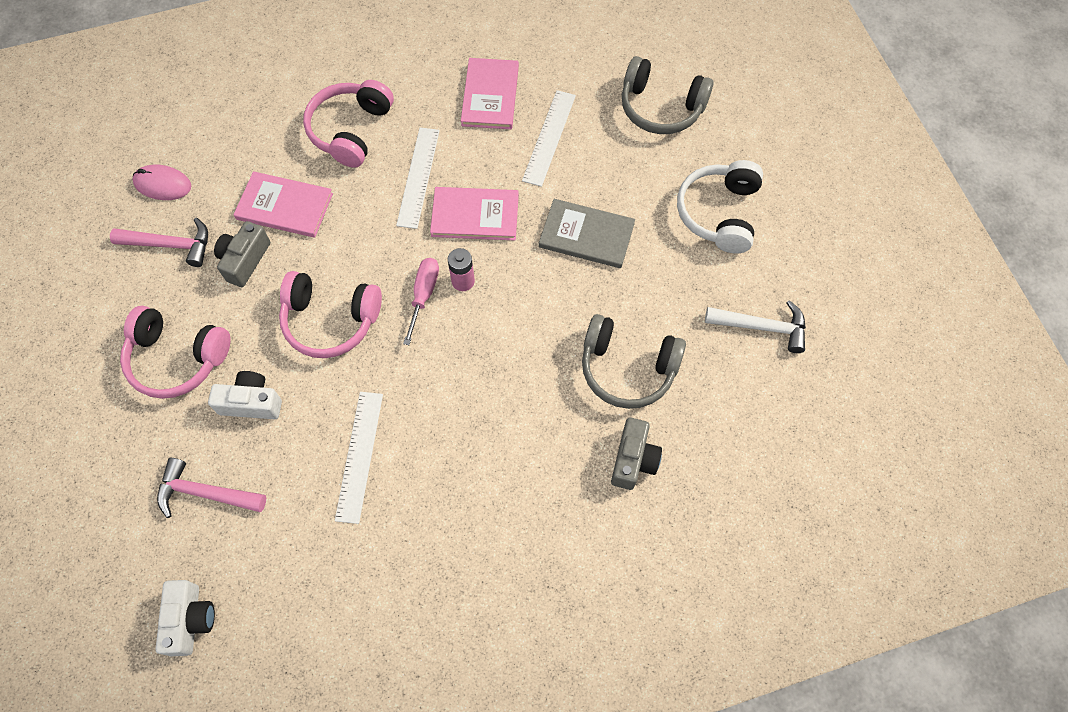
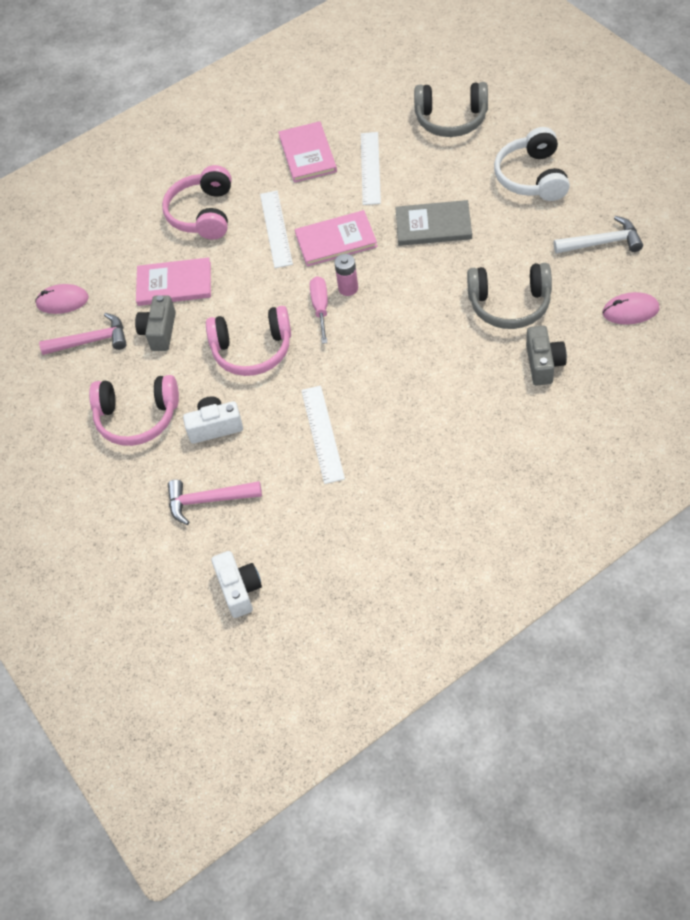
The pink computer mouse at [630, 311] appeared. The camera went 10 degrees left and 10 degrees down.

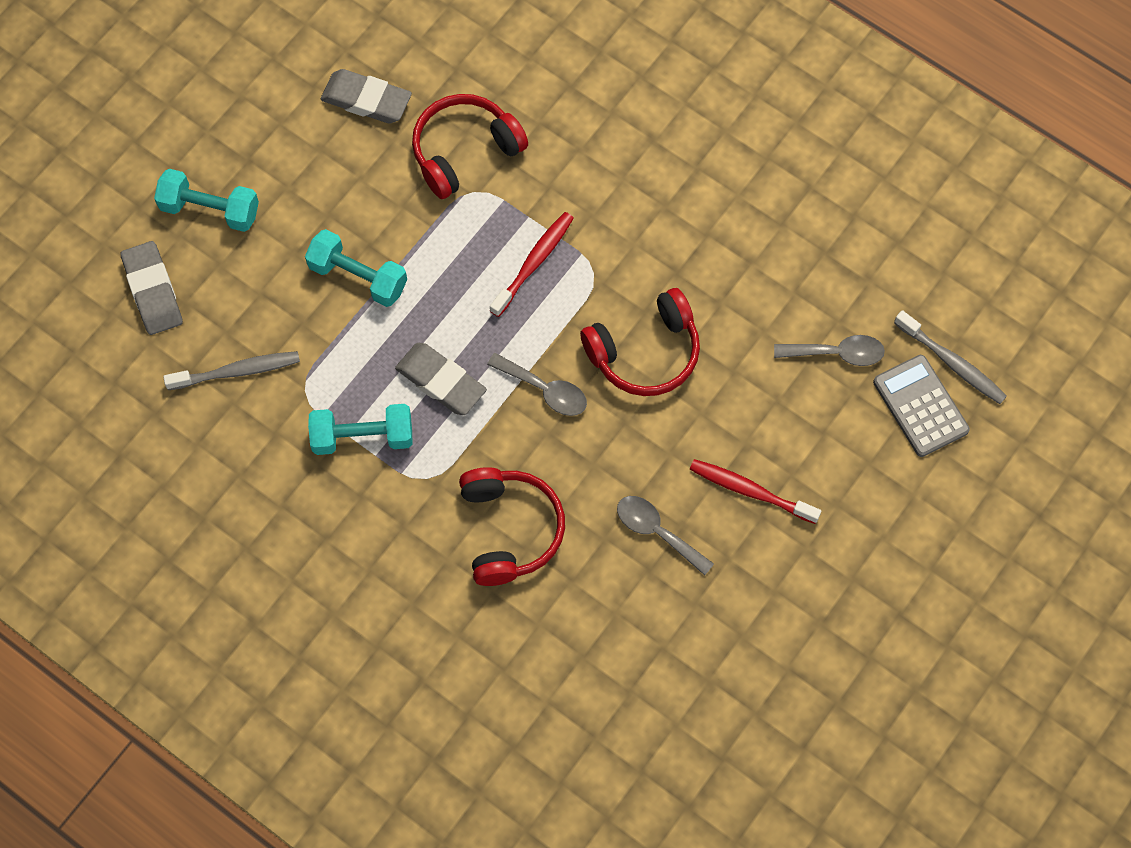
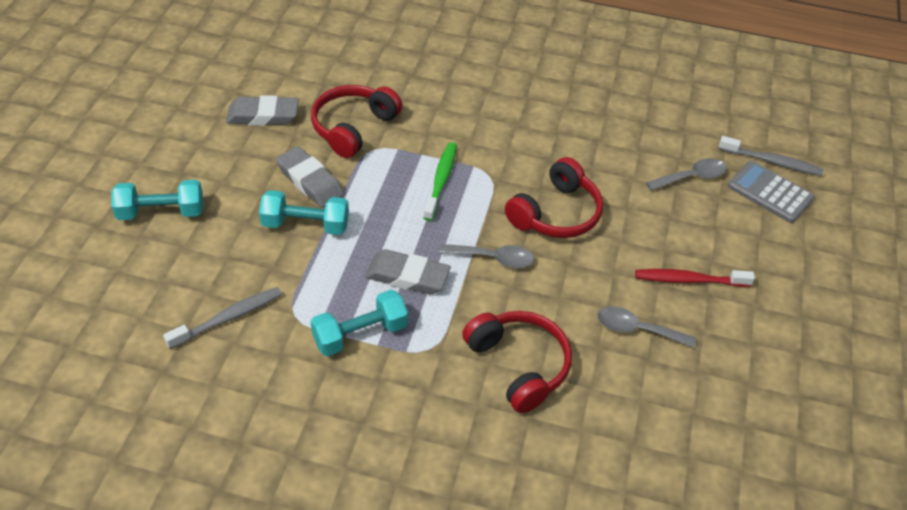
The grey gum eraser moved from [153, 291] to [310, 181]. The scarlet toothbrush at [534, 263] became the green toothbrush at [441, 181]. The camera went 25 degrees left and 20 degrees down.

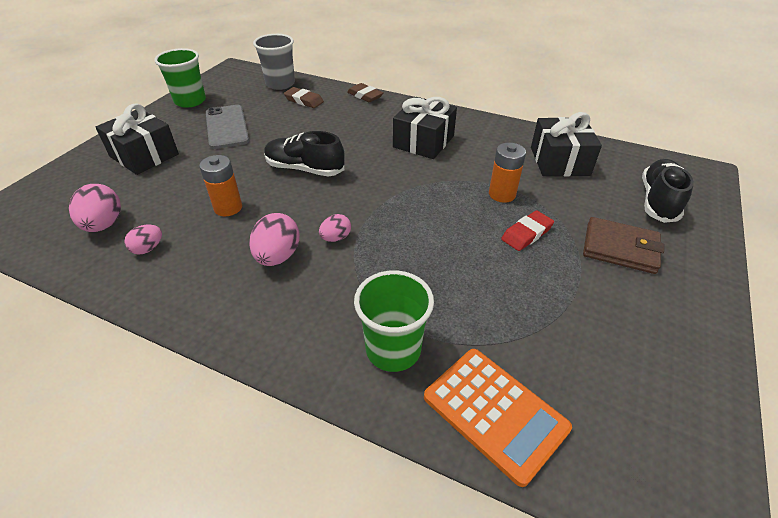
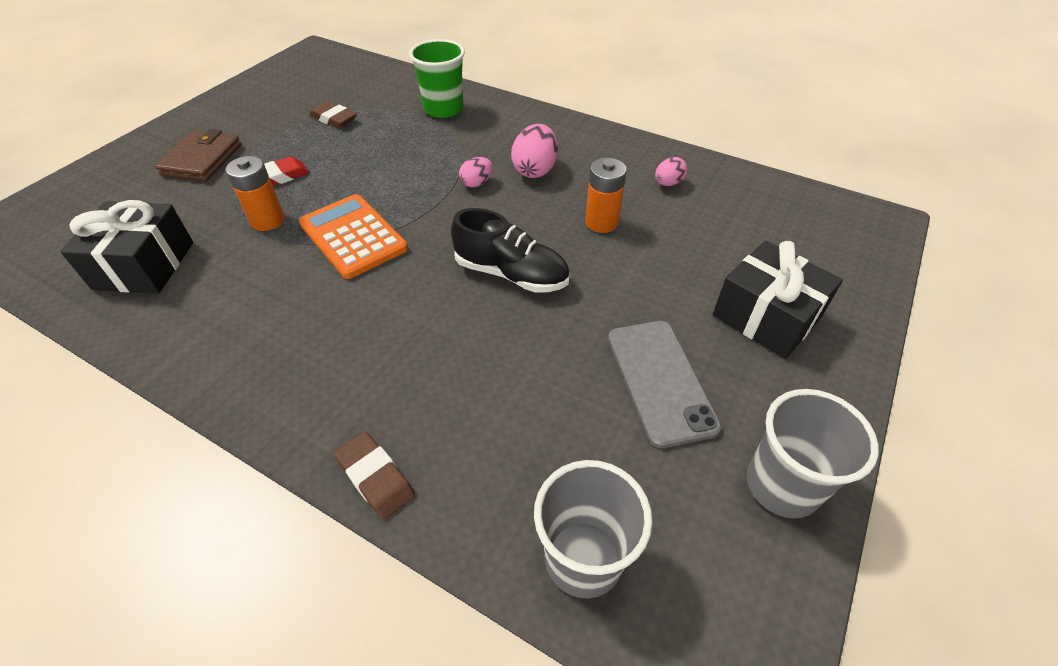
The brown card wallet at [620, 248] turned 75 degrees clockwise. The orange pocket calculator moved from [494, 413] to [353, 236]. The brown gum eraser moved from [304, 100] to [334, 119]. The green beaker at [190, 101] became the grey beaker at [782, 485]. The pink egg shape at [104, 225] disappeared. The black gift at [423, 141] disappeared. The black sneaker at [658, 201] disappeared. The camera went 175 degrees left and 5 degrees up.

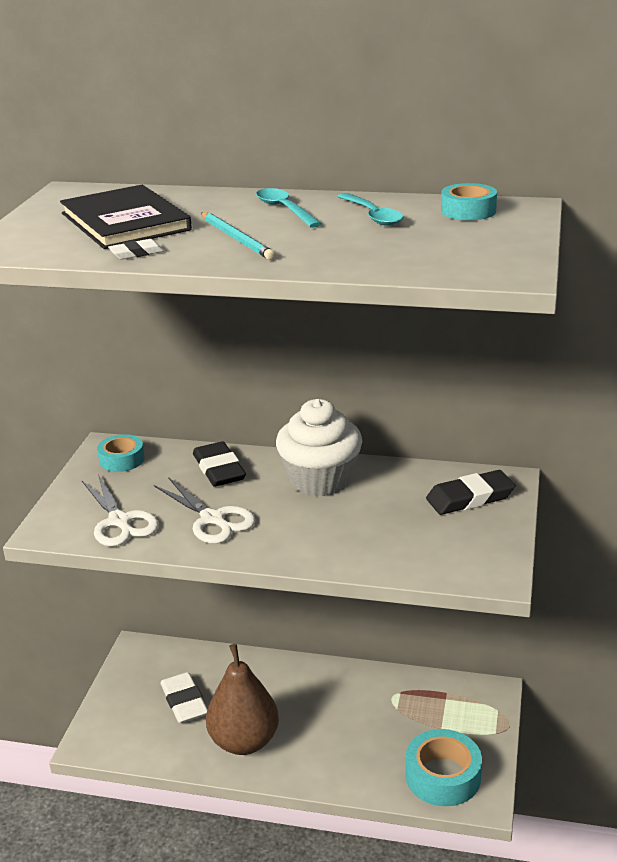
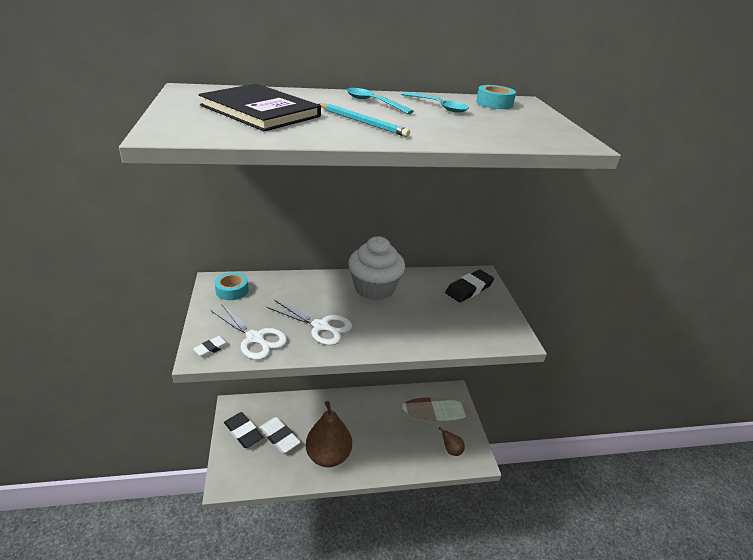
The white gum eraser moved from [136, 253] to [211, 348]. The black gum eraser moved from [219, 469] to [243, 432]. The aqua sticky tape at [443, 776] was replaced by the brown pear fruit at [451, 450]. The camera went 25 degrees left and 5 degrees up.

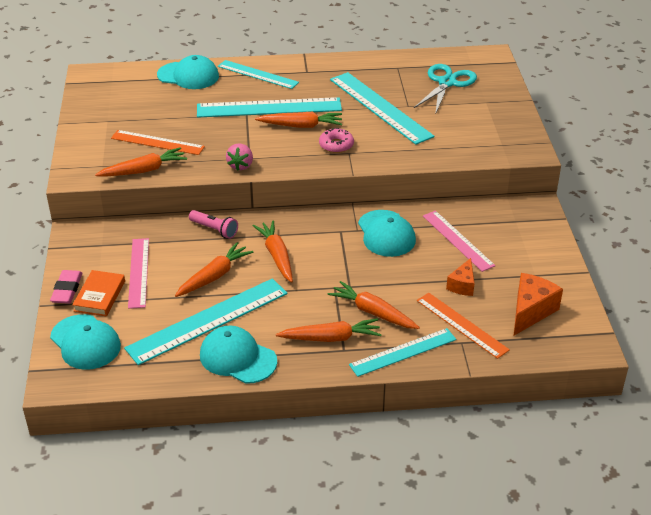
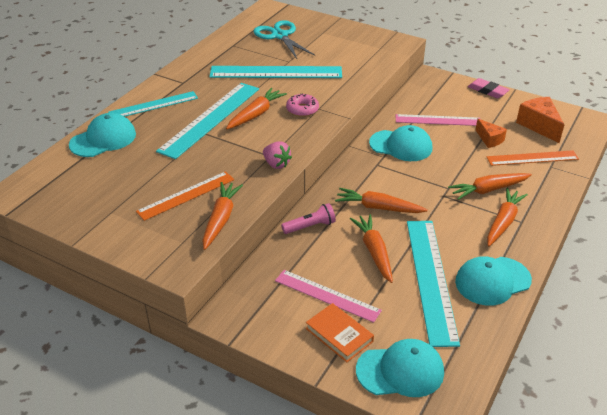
The pink gum eraser moved from [67, 290] to [487, 91]. The aqua ruler at [403, 352] disappeared. The camera went 55 degrees left and 0 degrees up.

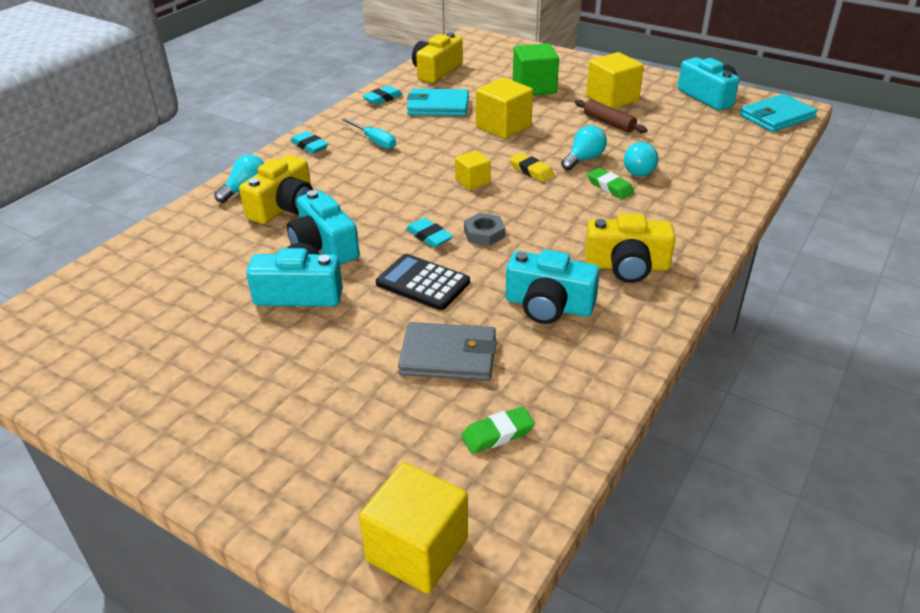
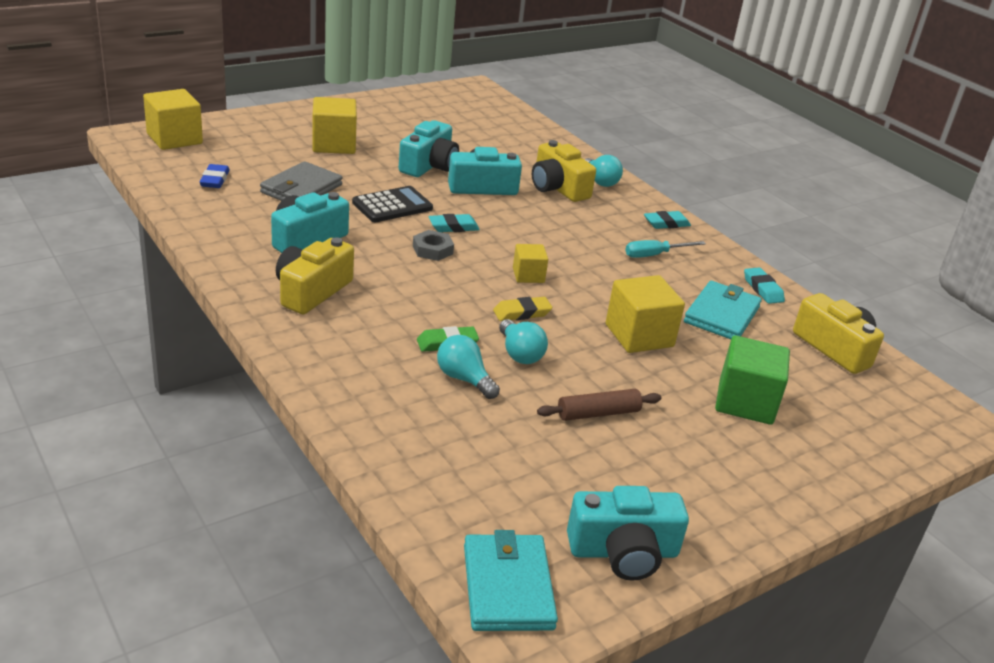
The green gum eraser at [497, 434] became the blue gum eraser at [215, 180]. The yellow cube moved from [612, 98] to [334, 144]. The camera went 110 degrees right and 5 degrees down.

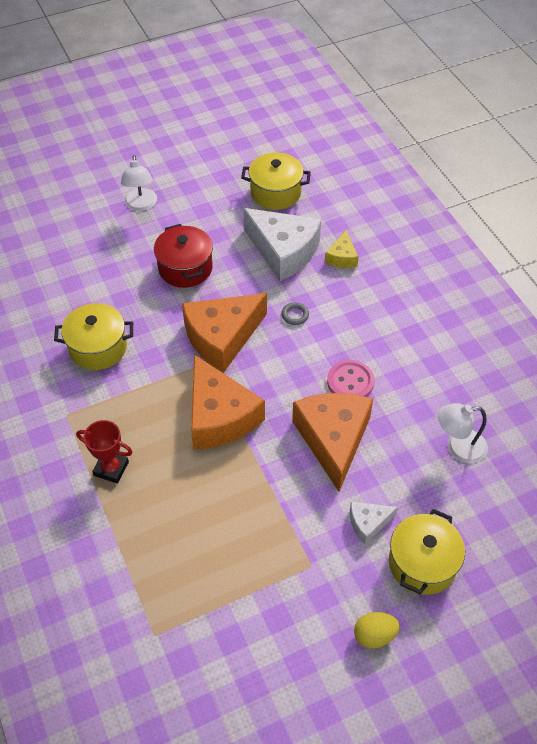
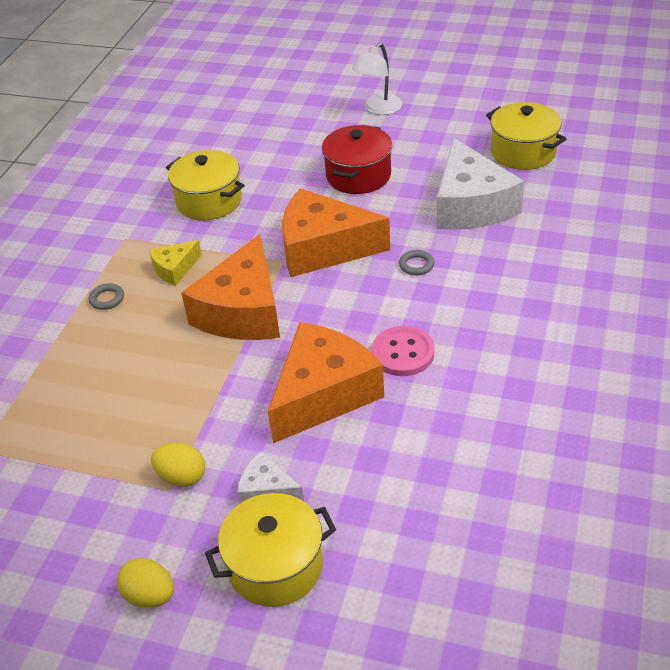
The scarlet prize cup at [111, 469] was replaced by the grey hoop at [107, 299]. The yellow cheese moved from [342, 257] to [174, 269]. The yellow egg shape at [182, 477] appeared. The white reading lamp at [458, 447] disappeared. The camera went 45 degrees right and 10 degrees down.

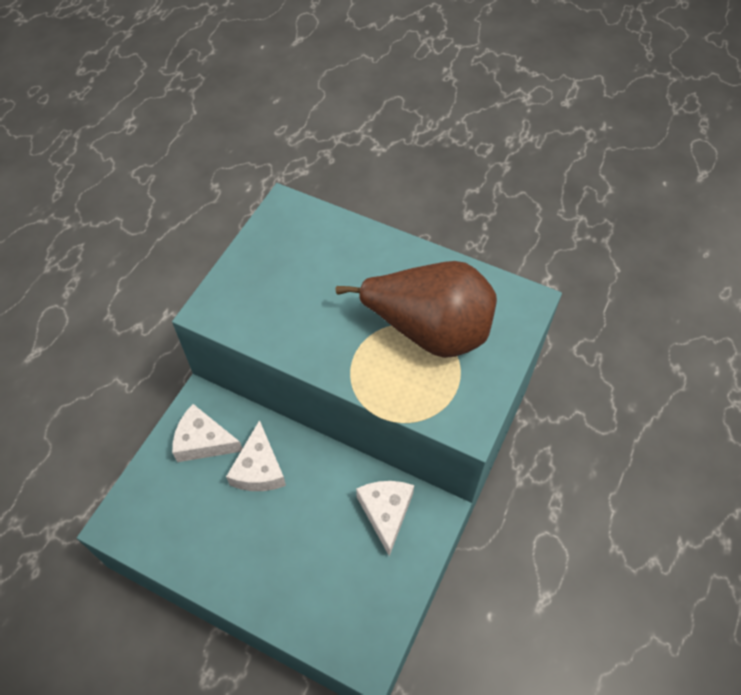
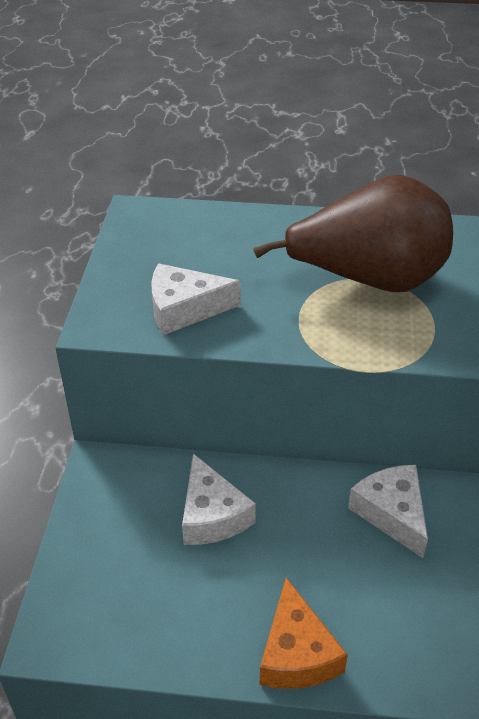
The white cheese moved from [203, 441] to [184, 309]. The orange cheese at [297, 653] appeared. The camera went 20 degrees left and 15 degrees down.

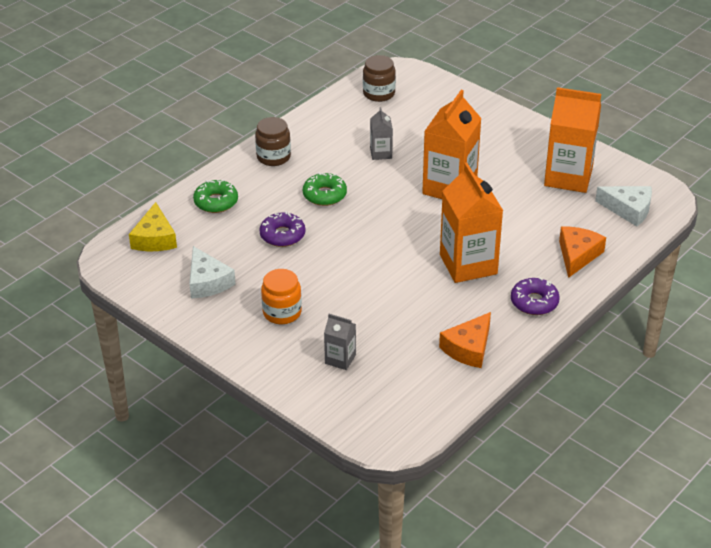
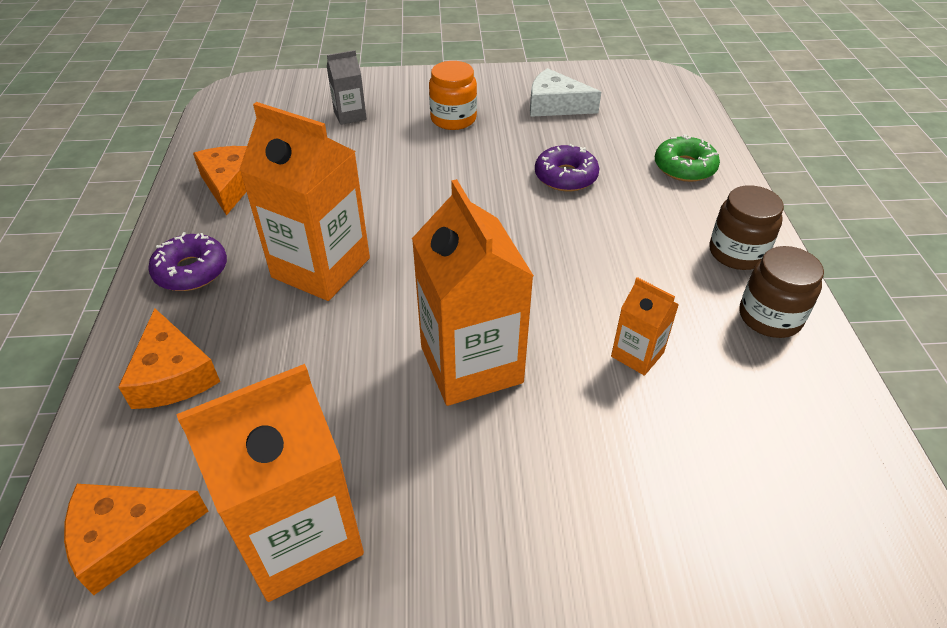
The white cheese at [628, 209] became the orange cheese at [128, 536]. The grey milk carton at [381, 153] became the orange milk carton at [637, 354]. The brown preserve jar moved from [379, 93] to [769, 317]. The yellow cheese at [154, 238] disappeared. The green doughnut at [324, 195] disappeared. The camera went 135 degrees right and 5 degrees up.

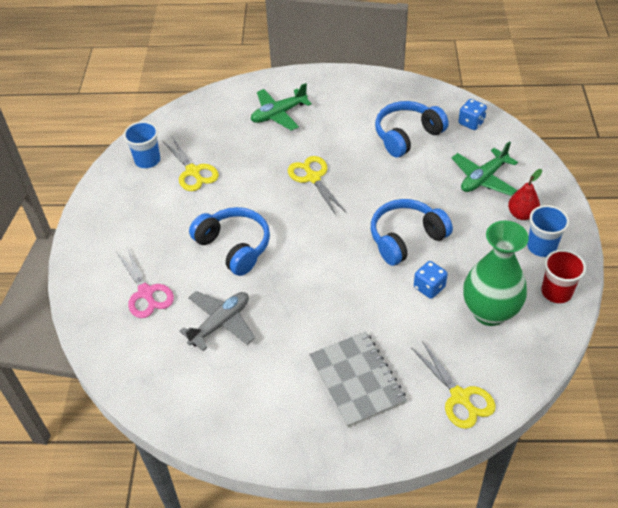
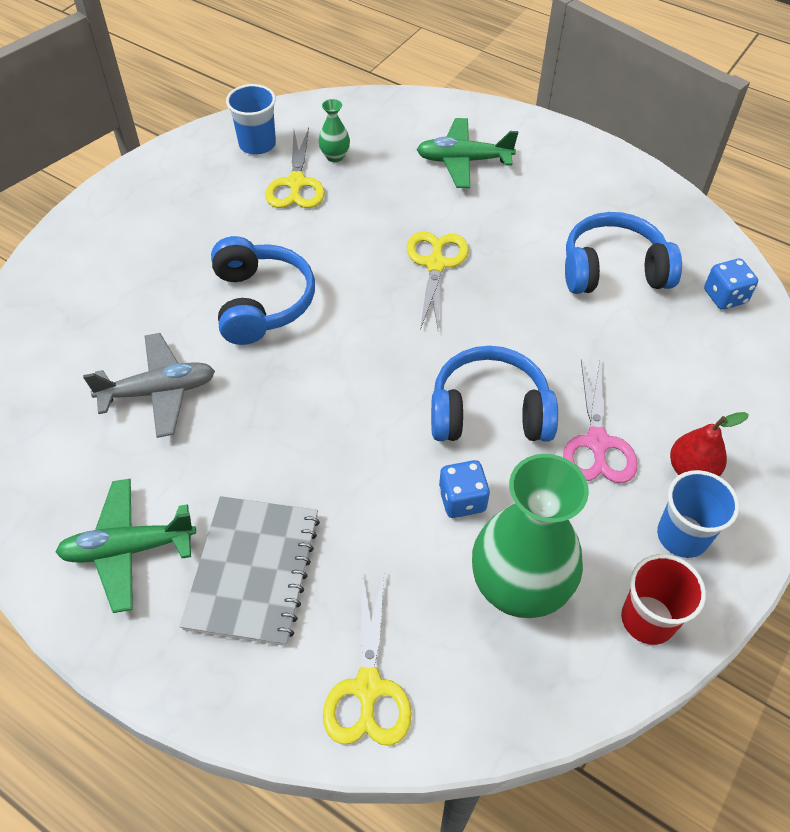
The green plane moved from [483, 178] to [128, 549]. The green vase at [335, 156] appeared. The pink scissors moved from [146, 293] to [597, 443]. The camera went 30 degrees right and 5 degrees up.

